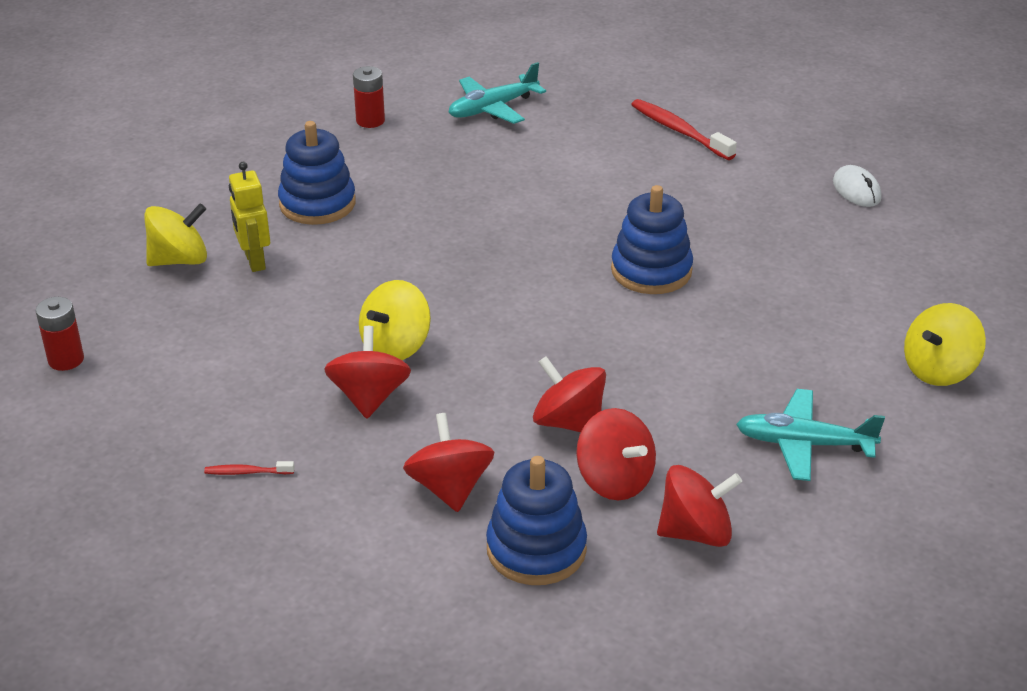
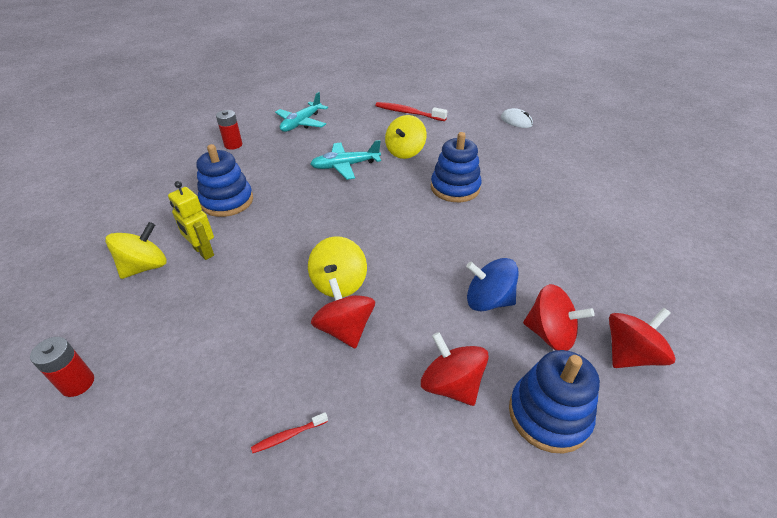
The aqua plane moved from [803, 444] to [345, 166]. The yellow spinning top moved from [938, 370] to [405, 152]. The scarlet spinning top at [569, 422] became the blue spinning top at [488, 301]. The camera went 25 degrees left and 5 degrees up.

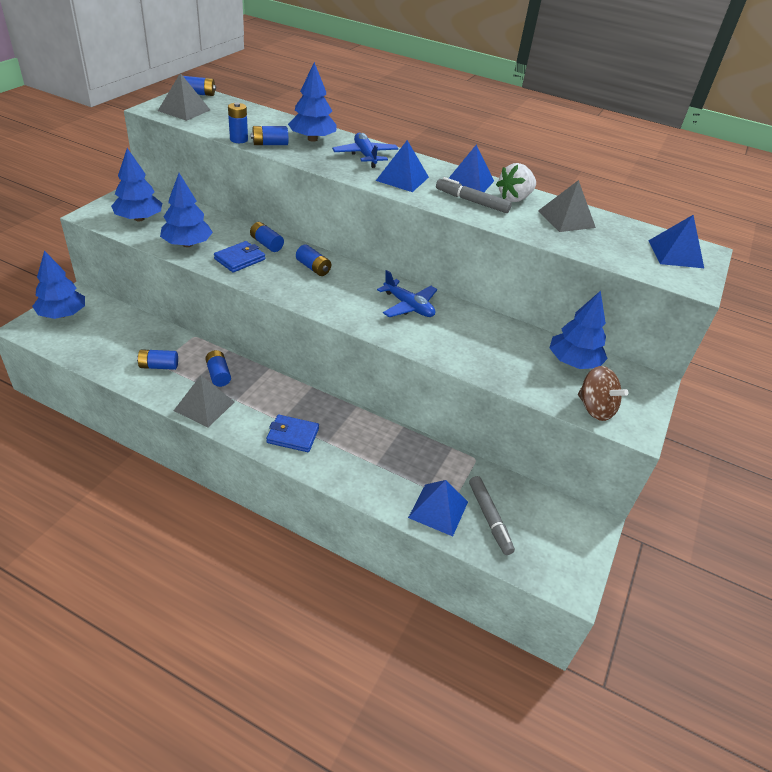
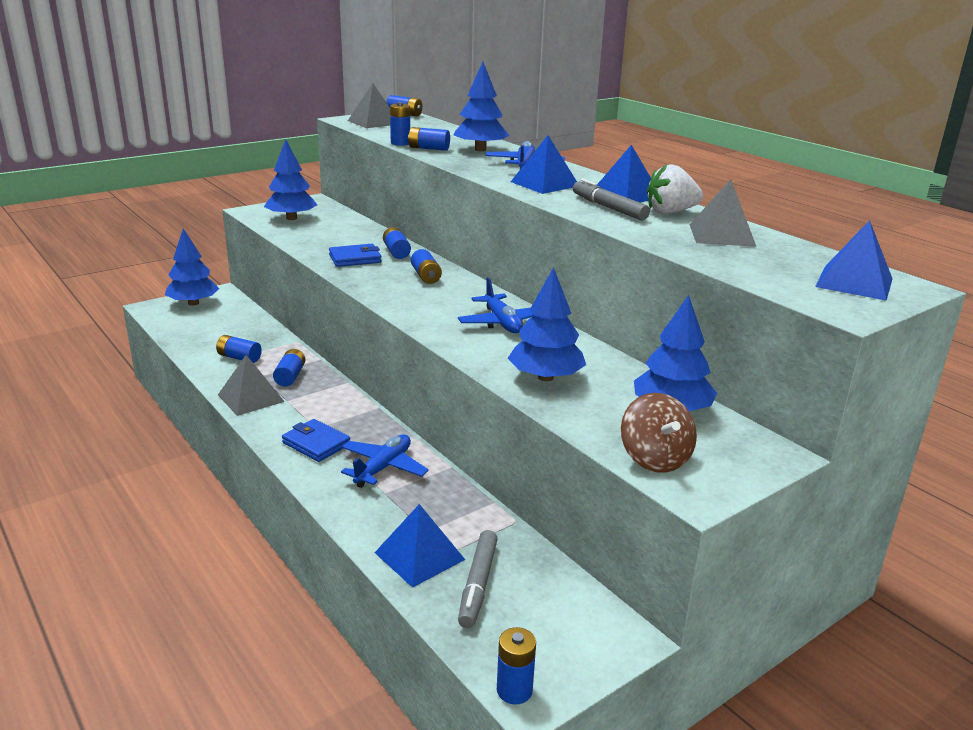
The blue plane at [383, 468] appeared. The blue battery at [514, 690] appeared. The blue fir tree moved from [187, 244] to [545, 377]. The camera went 30 degrees right and 15 degrees down.

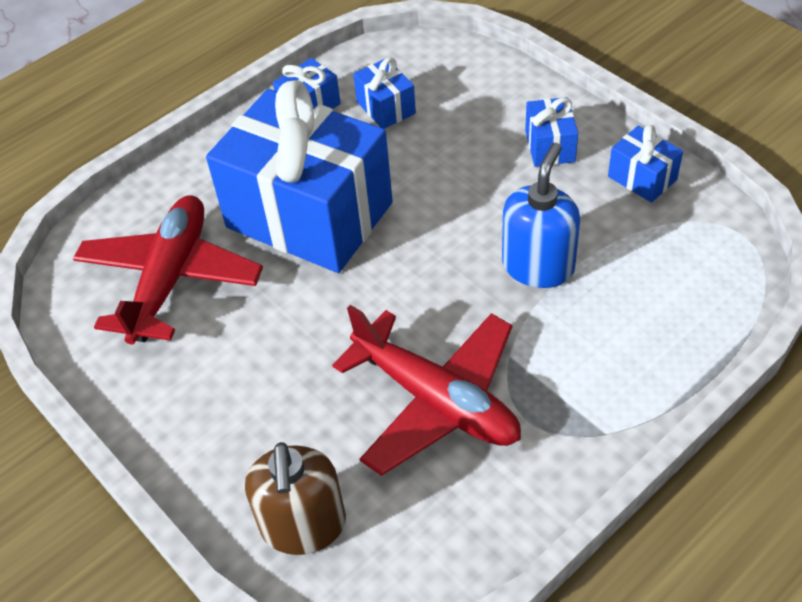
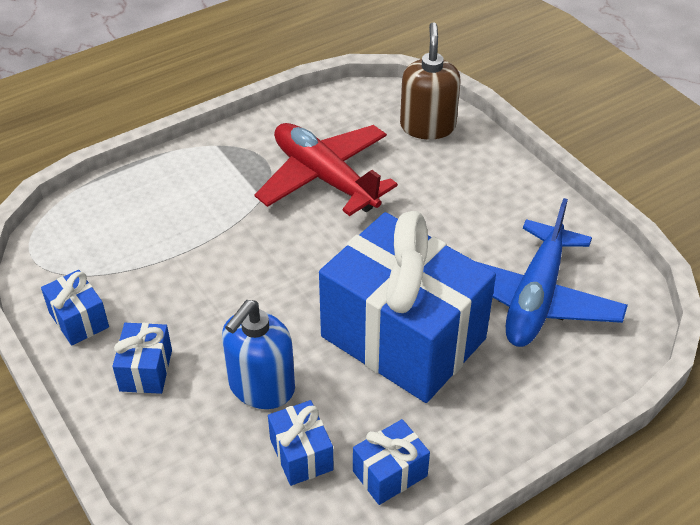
The blue pump bottle moved from [538, 266] to [261, 387]. The scarlet plane at [170, 279] became the blue plane at [535, 298]. The camera went 175 degrees left and 5 degrees down.

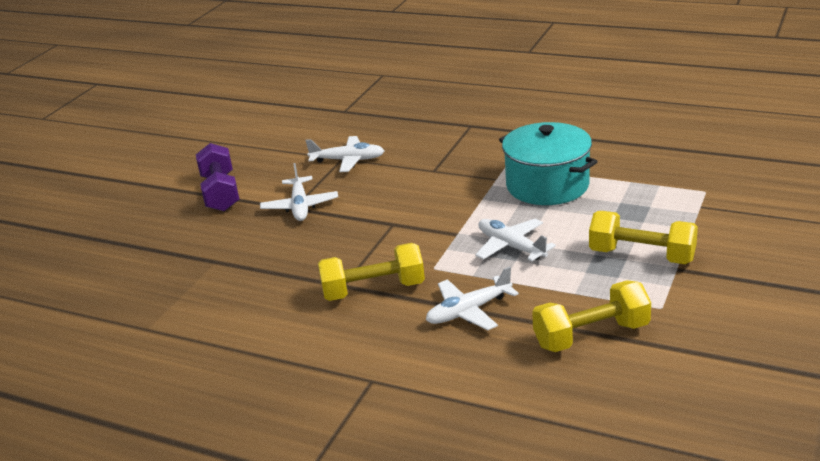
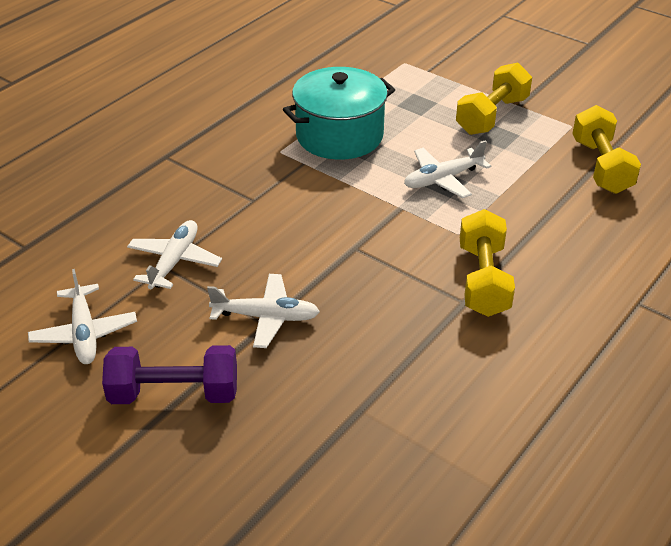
The white plane moved from [468, 311] to [84, 333]. The camera went 80 degrees left and 10 degrees up.

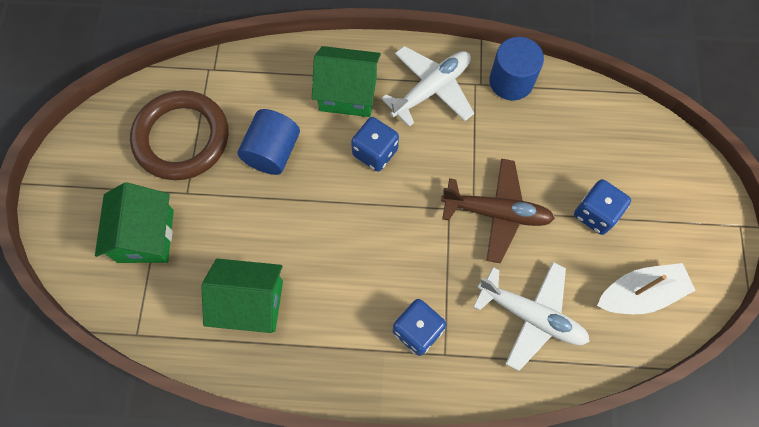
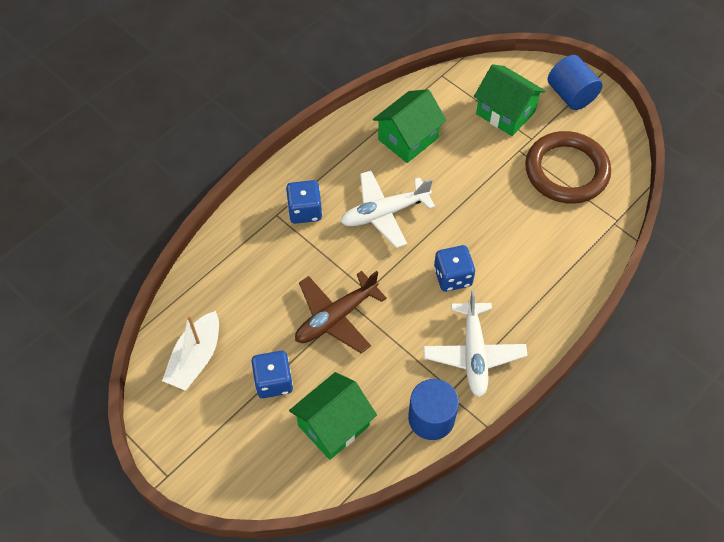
The green cottage moved from [348, 93] to [333, 425]. The white plane moved from [531, 316] to [384, 213]. The blue cylinder moved from [272, 152] to [571, 95]. The camera went 130 degrees right and 10 degrees down.

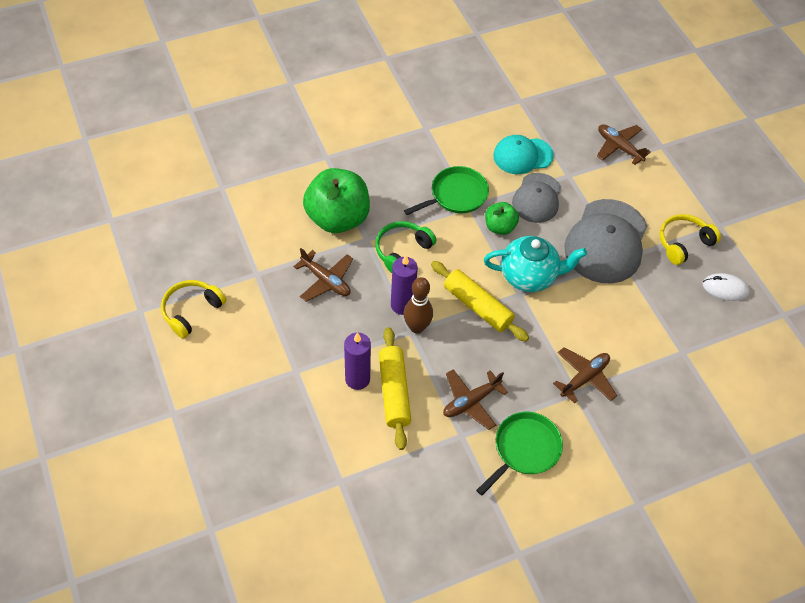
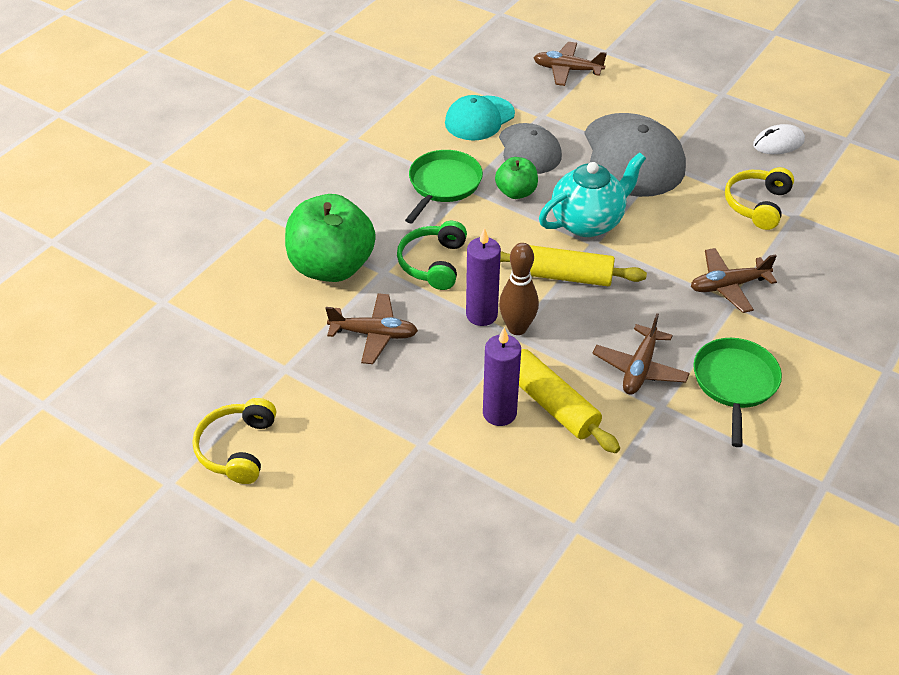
The brown plane at [584, 378] turned 120 degrees counterclockwise. The yellow headset moved from [683, 243] to [757, 205]. The camera went 30 degrees left and 10 degrees down.

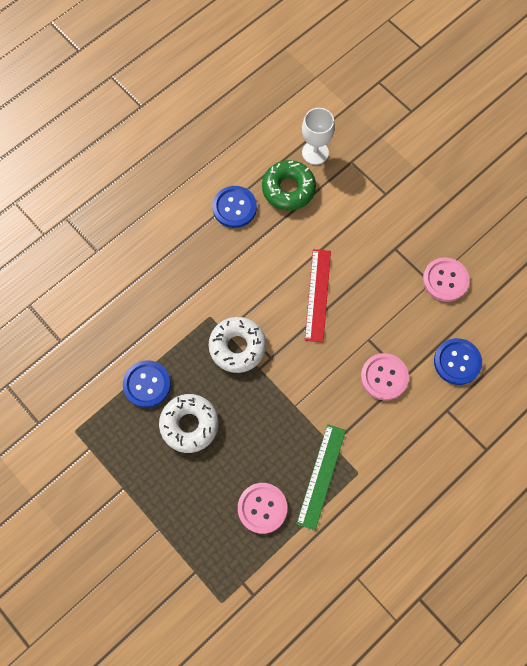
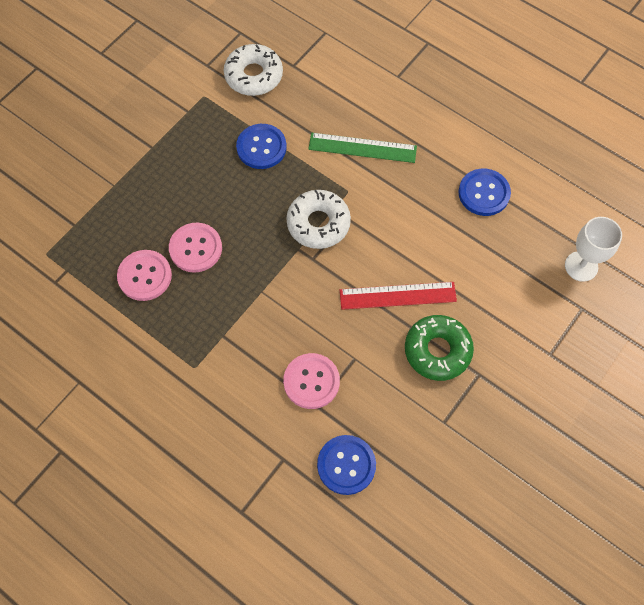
The pink sewing button moved from [445, 280] to [195, 248]. The white doughnut moved from [189, 425] to [254, 76]. The green ruler moved from [321, 476] to [362, 148]. The green doughnut moved from [288, 189] to [437, 351]. The camera went 80 degrees right and 5 degrees down.

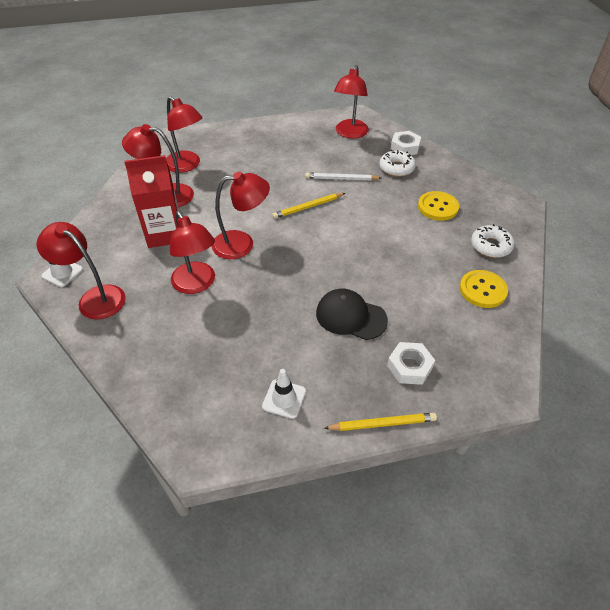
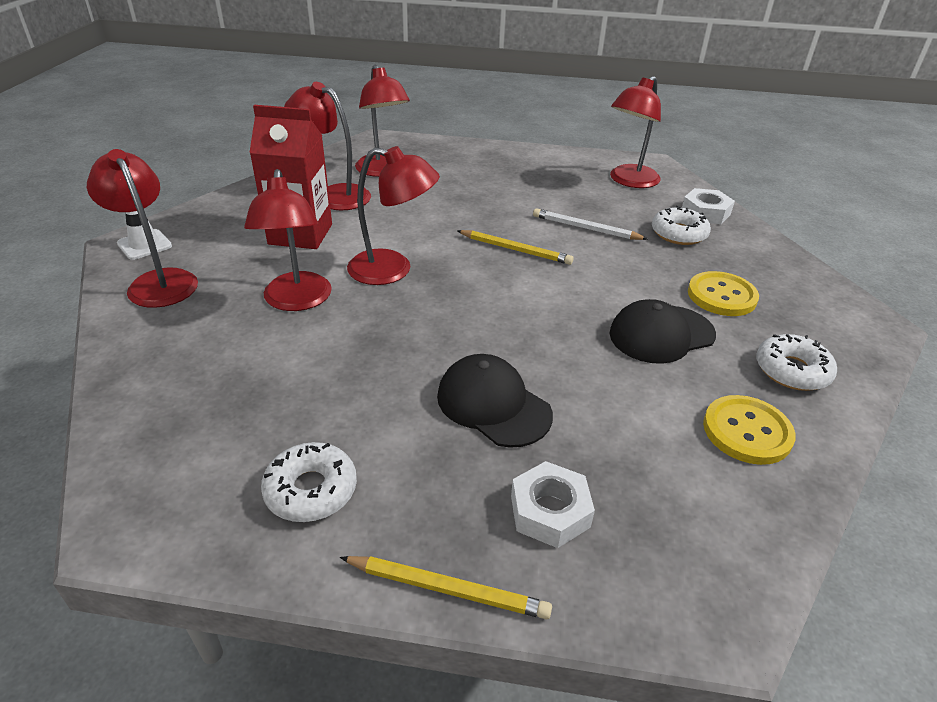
The white safety cone at [284, 399] was replaced by the white doughnut at [311, 490]. The yellow pencil at [308, 207] turned 150 degrees counterclockwise. The black peaked cap at [661, 334] appeared. The camera went 20 degrees right and 10 degrees down.

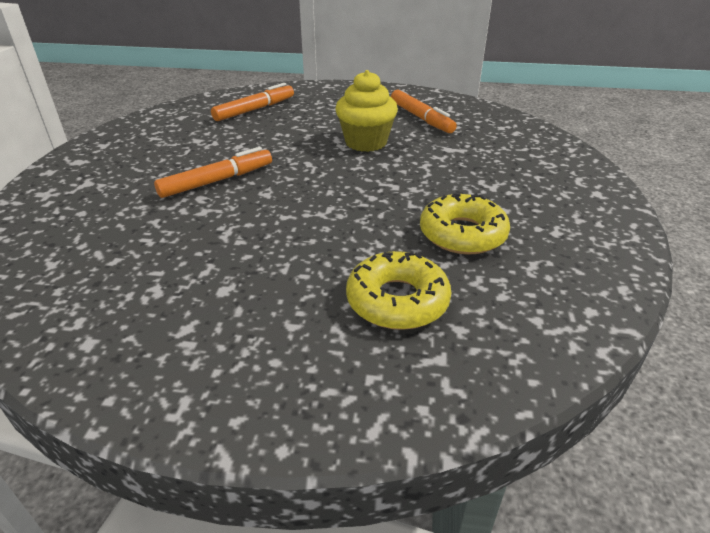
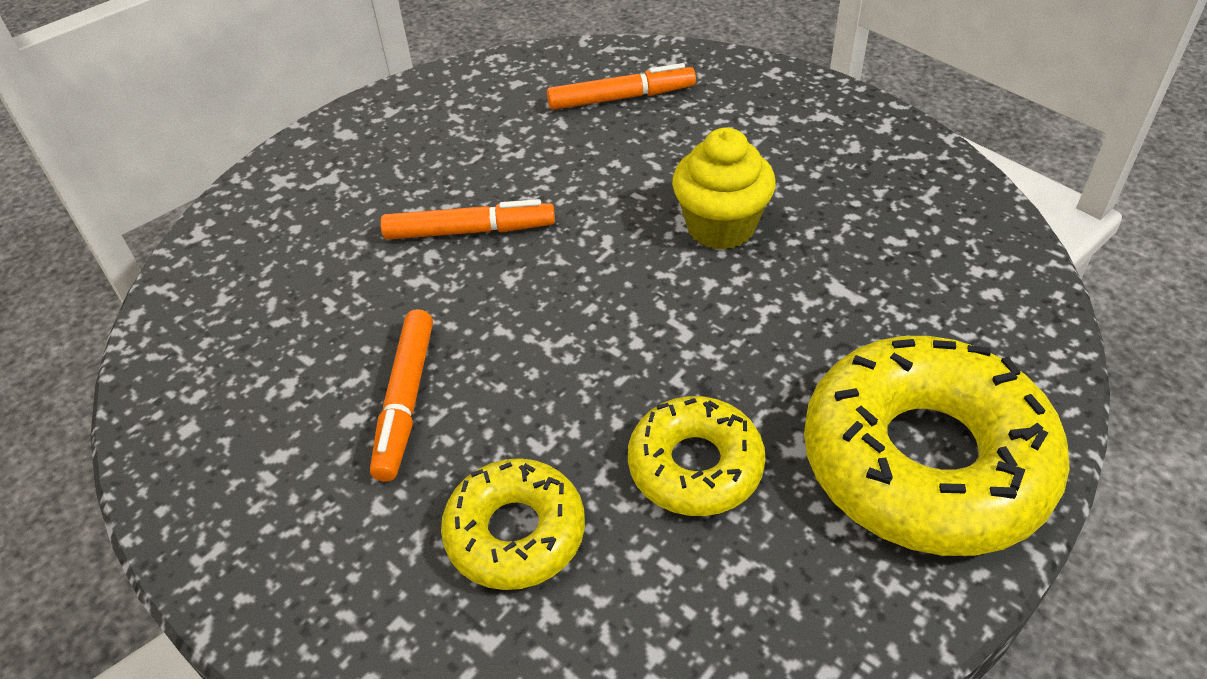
The orange felt pen moved from [421, 118] to [405, 401]. The yellow doughnut at [925, 461] appeared. The camera went 35 degrees right and 10 degrees up.

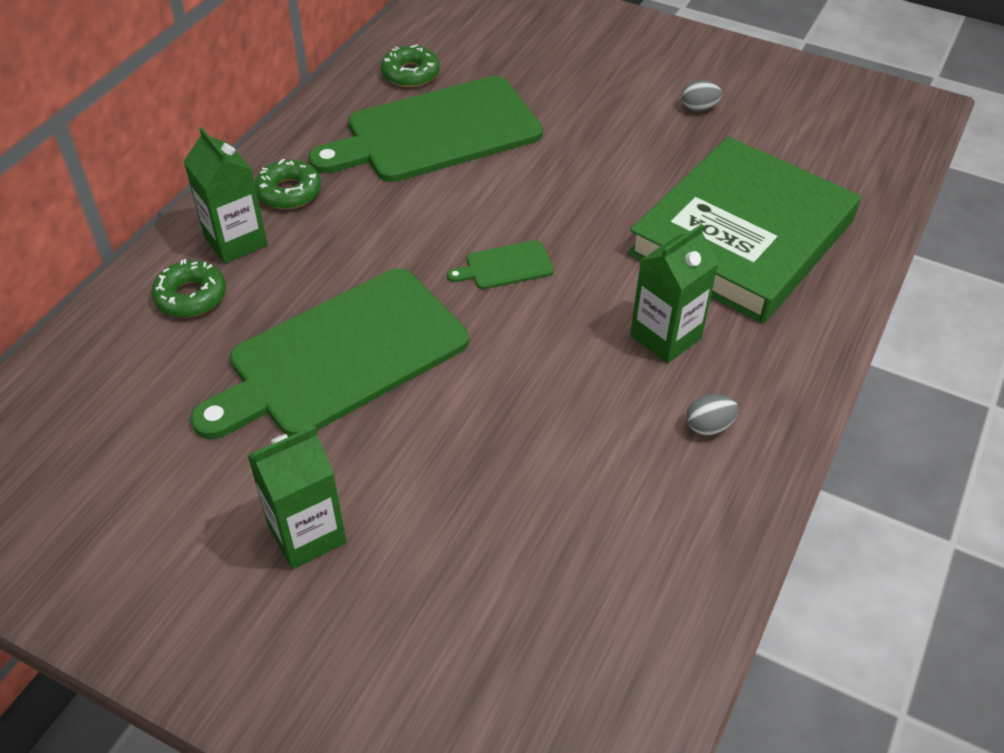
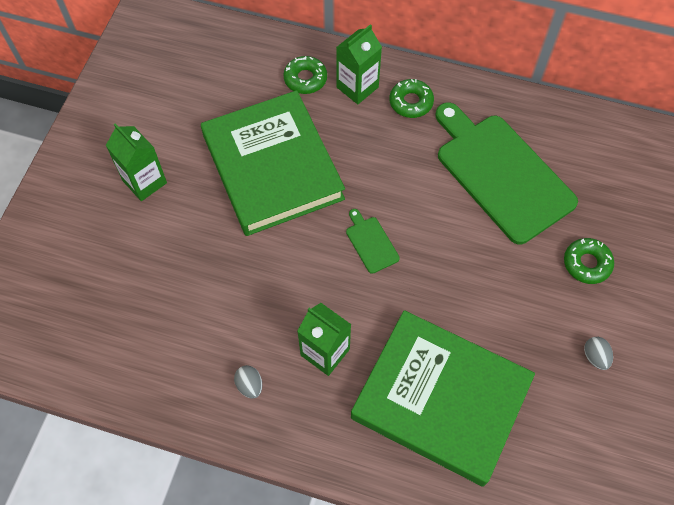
The green cutting board at [341, 356] was replaced by the green hardback at [272, 167]. The green doughnut moved from [410, 74] to [587, 263]. The camera went 80 degrees right and 15 degrees up.

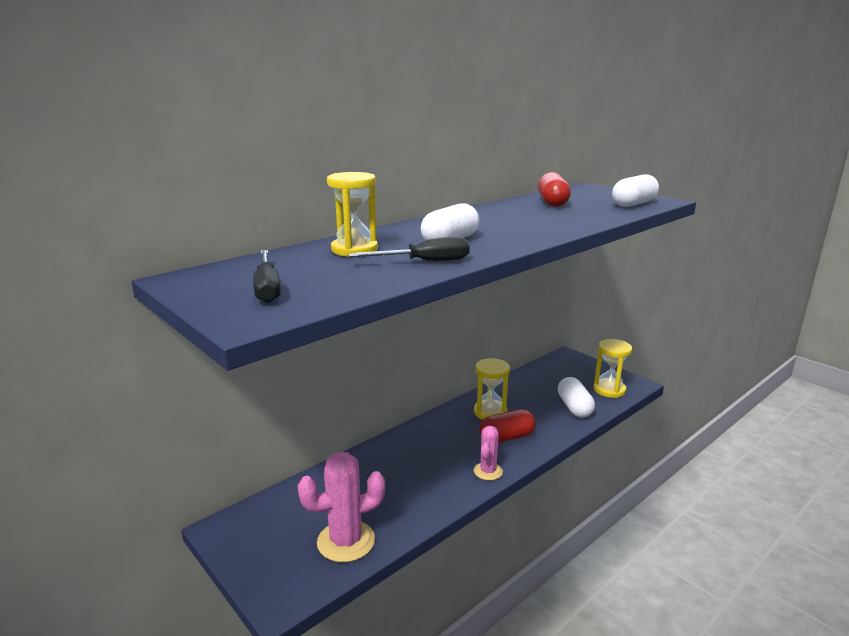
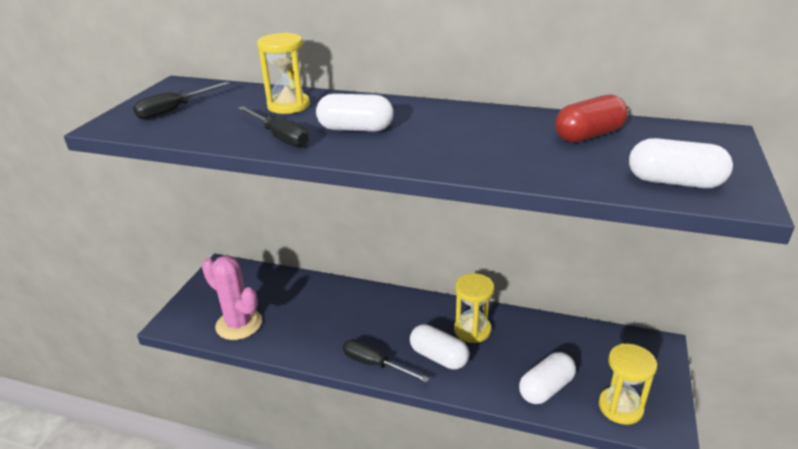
The pink saguaro cactus at [488, 471] was replaced by the black screwdriver at [375, 364]. The scarlet pill shape at [506, 437] became the white pill shape at [438, 357]. The camera went 60 degrees right and 10 degrees up.

